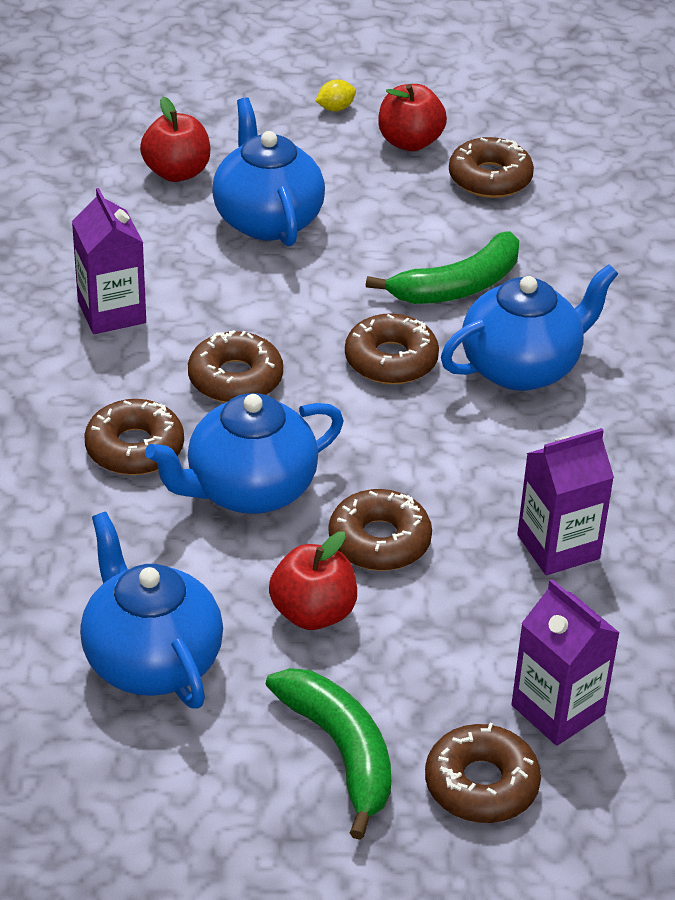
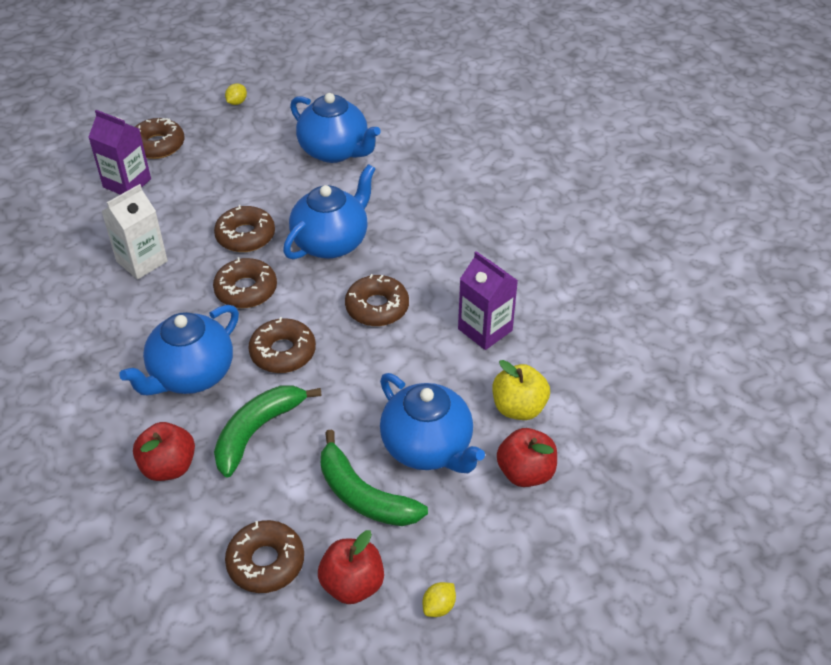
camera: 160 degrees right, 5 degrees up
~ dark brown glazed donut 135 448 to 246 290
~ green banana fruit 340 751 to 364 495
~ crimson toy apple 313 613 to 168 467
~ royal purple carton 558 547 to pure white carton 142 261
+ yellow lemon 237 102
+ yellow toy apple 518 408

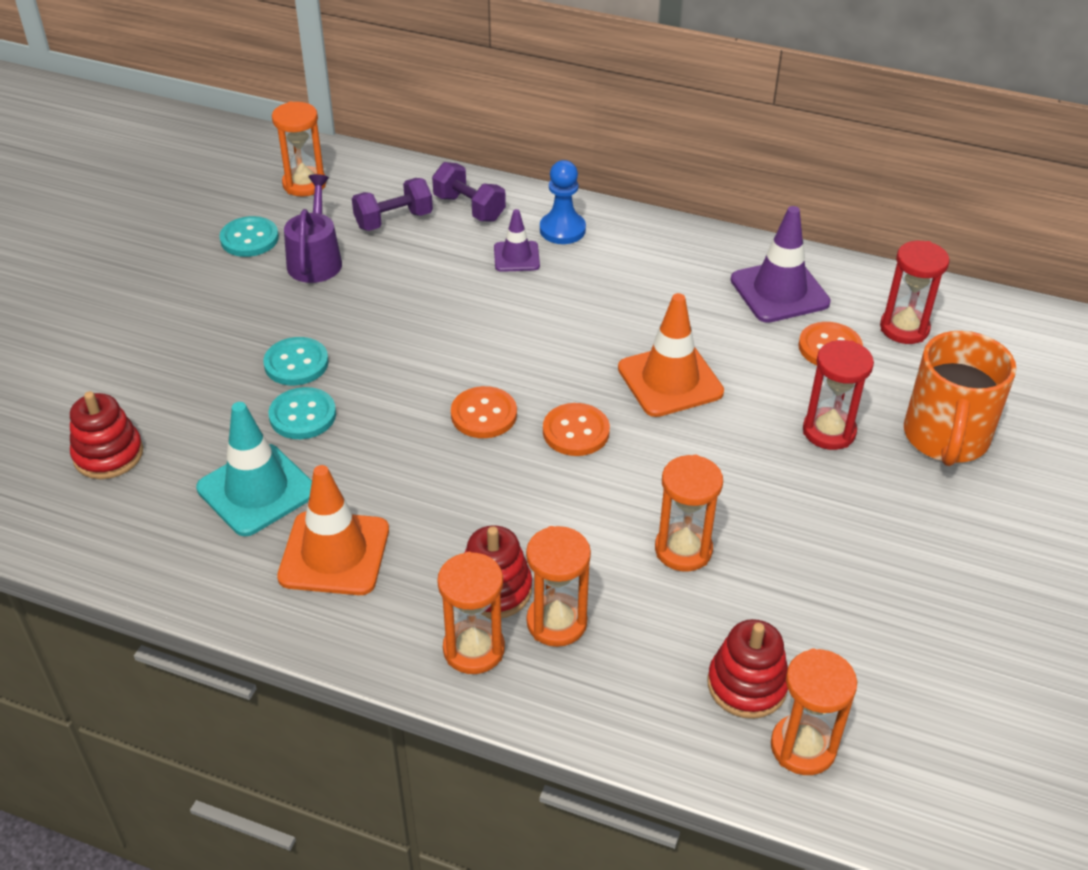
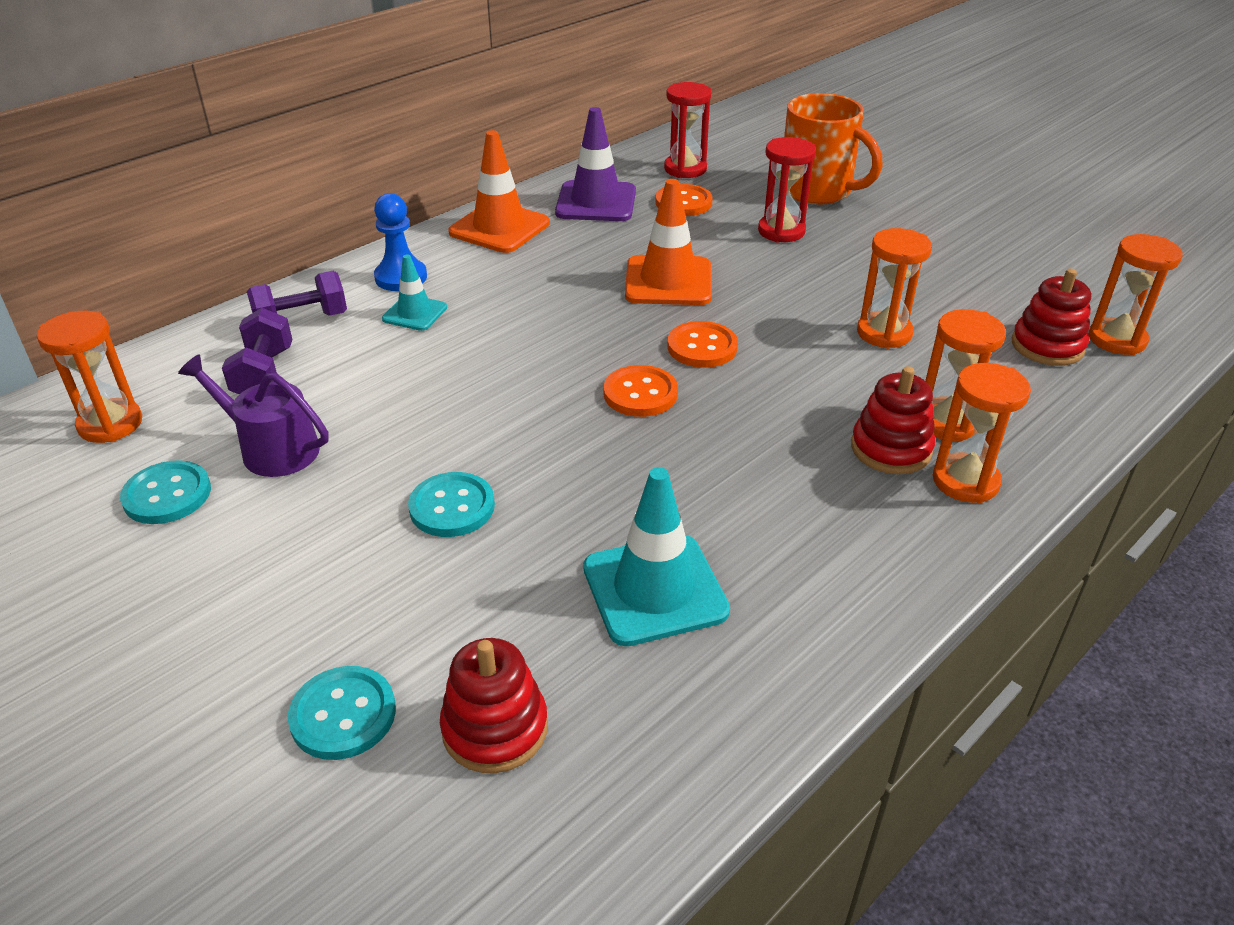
camera: 65 degrees left, 5 degrees down
~ aqua sewing button 303 415 to 343 715
~ bright orange safety cone 334 553 to 499 228
~ royal purple safety cone 516 257 to aqua safety cone 415 313

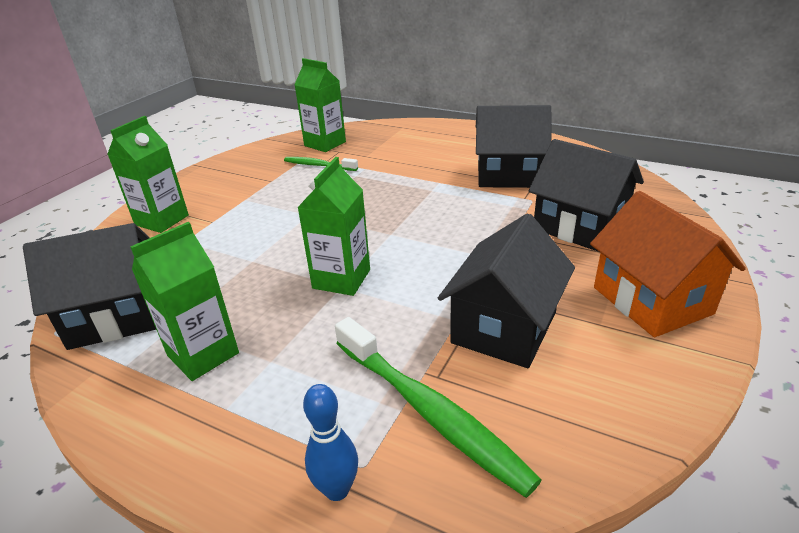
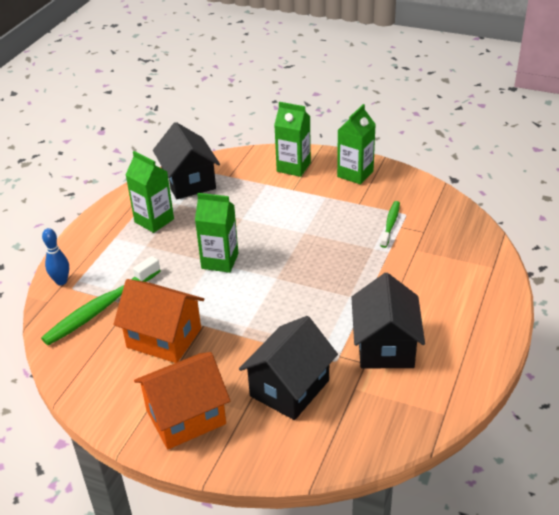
camera: 85 degrees right, 5 degrees up
~ green carton 325 144 to 355 174
~ jet-black house 504 327 to bright orange house 164 338

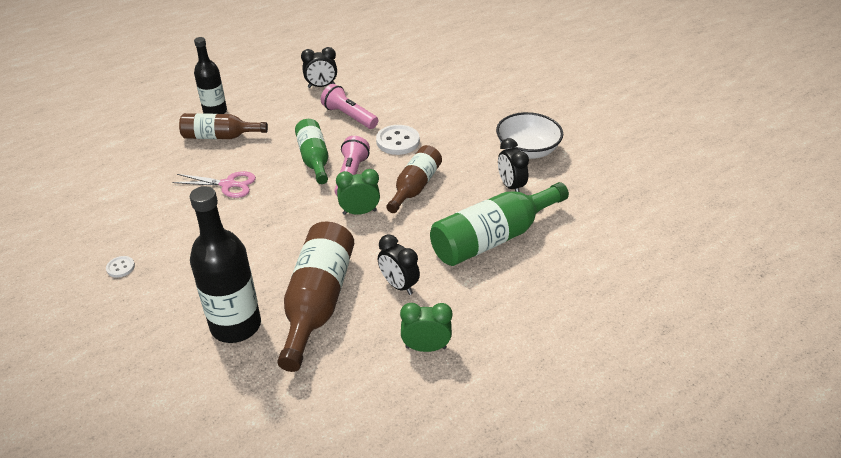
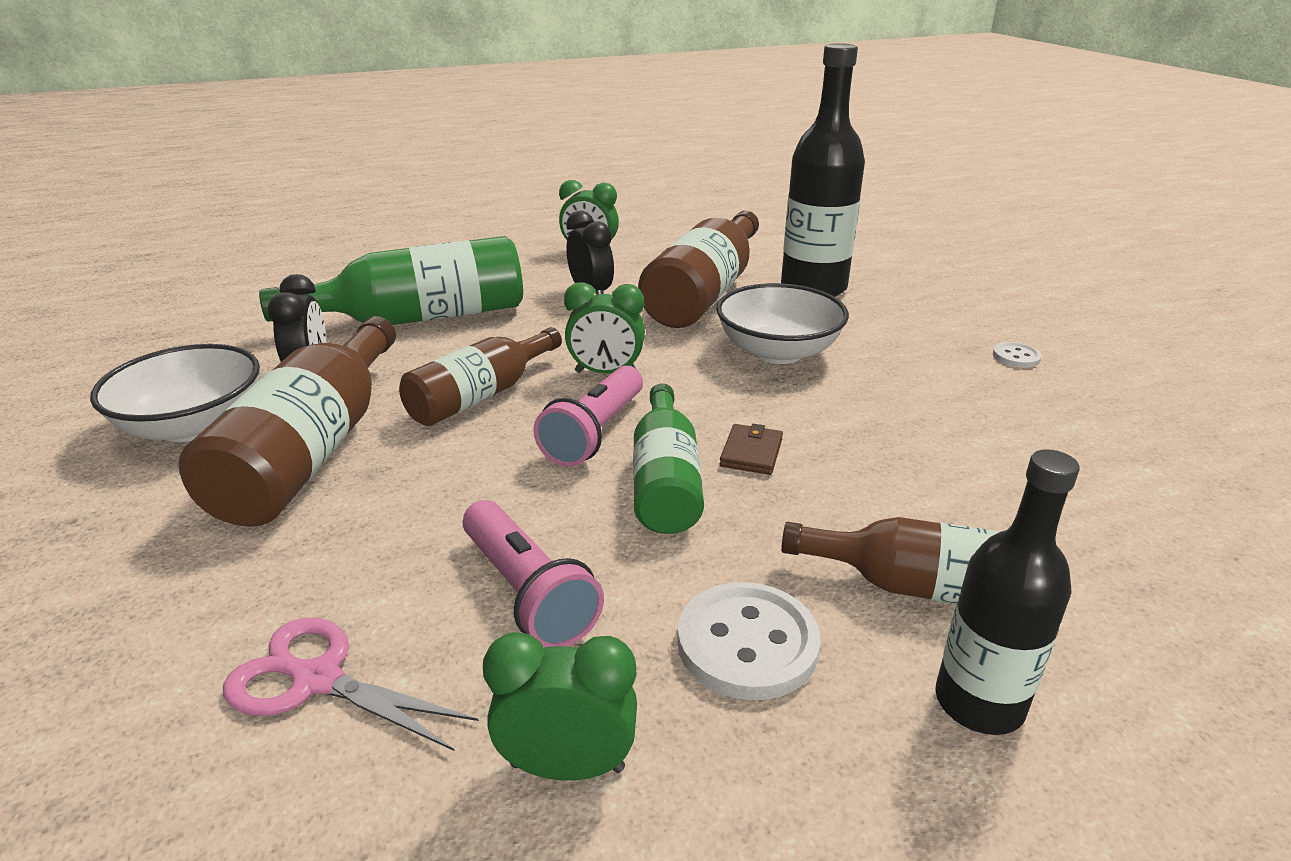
camera: 165 degrees left, 10 degrees down
~ rosy pair of scissors 228 184 to 318 680
~ jet-black alarm clock 321 86 to green alarm clock 567 766
~ pure white sewing button 398 141 to 747 643
+ dark brown flask 313 450
+ pure white serving bowl 778 352
+ dark brown billfold 751 453

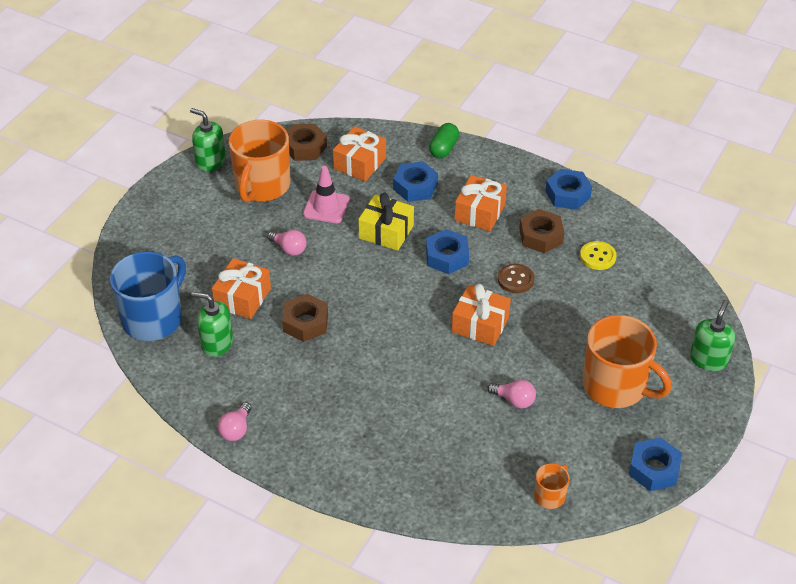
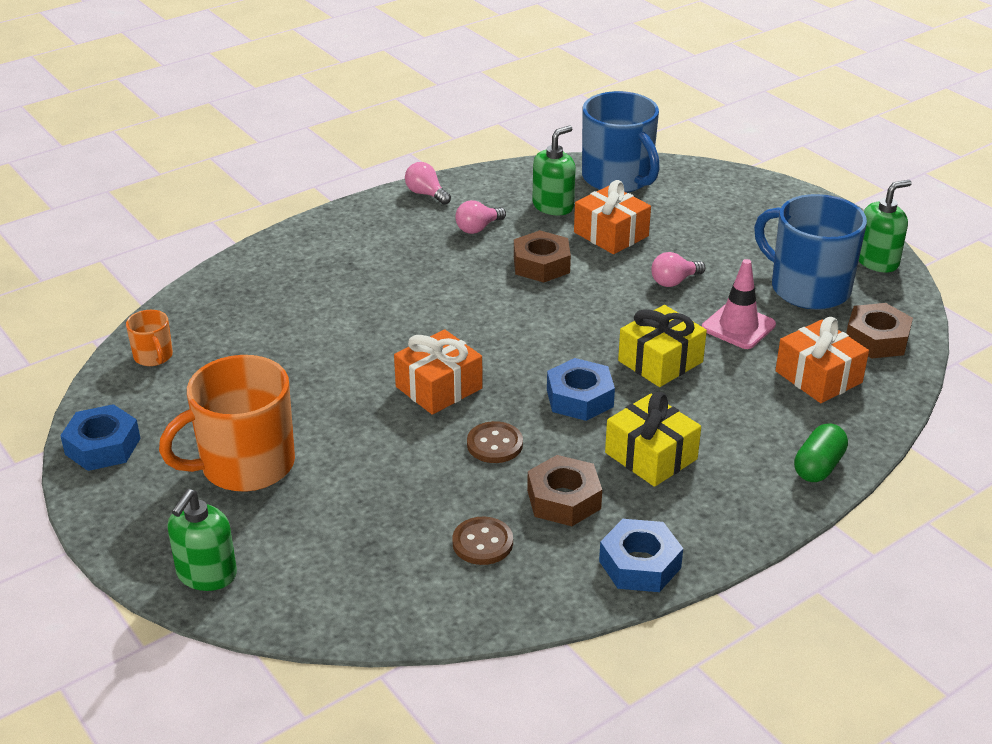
camera: 115 degrees right, 10 degrees down
~ bright orange mug 262 186 to royal blue mug 808 288
- royal blue hexagon nut 415 187
~ green pill shape 443 148 = 818 466 75 degrees clockwise
~ bright orange wrapped gift 479 212 to yellow wrapped gift 651 456
~ rosy light bulb 514 400 to 478 228
~ yellow sewing button 598 256 to dark brown sewing button 482 543
~ green soap pump 708 359 = 206 574 60 degrees clockwise

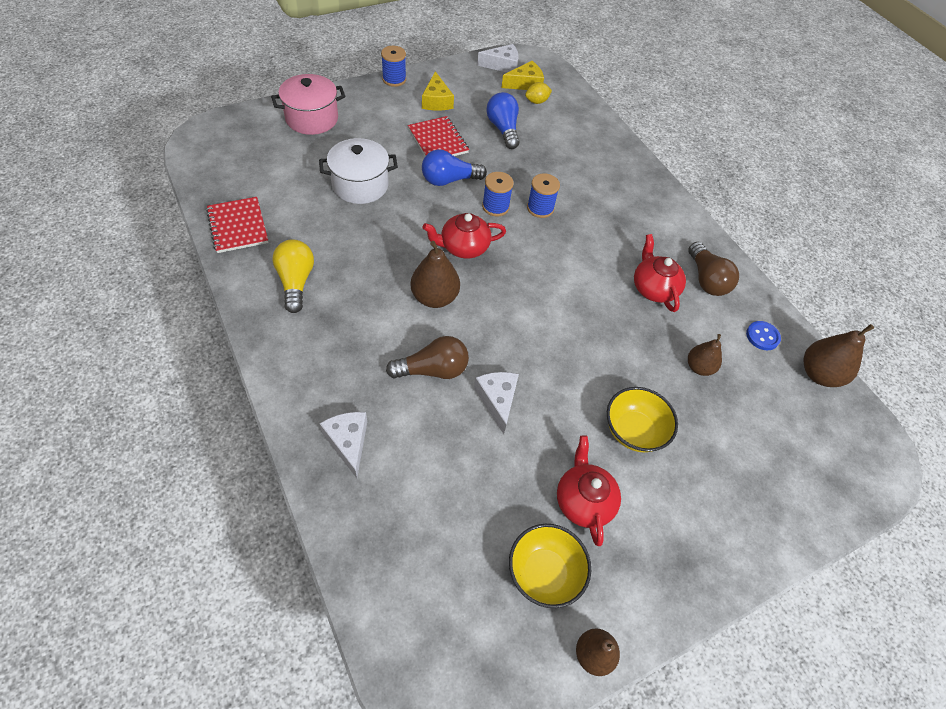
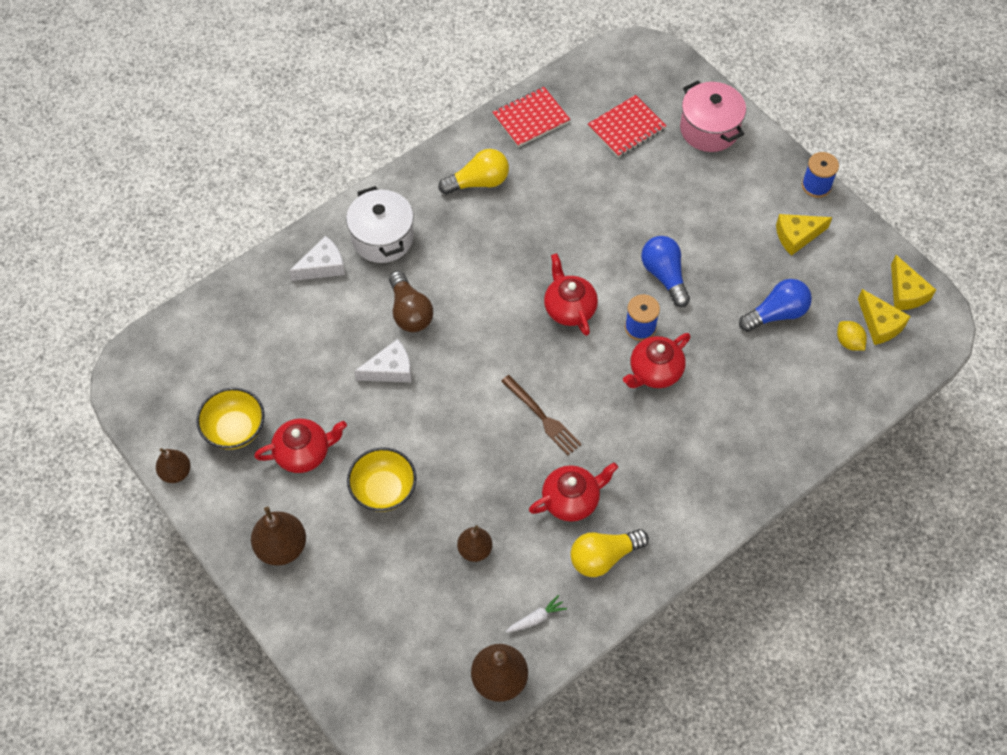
camera: 85 degrees right, 5 degrees up
~ pure white cooking pot 360 185 to 382 238
~ crimson notebook 438 141 to 626 128
~ dark brown pear 434 297 to 281 547
~ pure white cheese wedge 502 65 to yellow cheese wedge 906 292
~ royal blue spool 540 208 to crimson tea pot 654 371
~ dark brown light bulb 706 279 to yellow light bulb 603 557
~ royal blue sewing button 762 336 to pure white root vegetable 536 618
+ dark brown fork 542 417

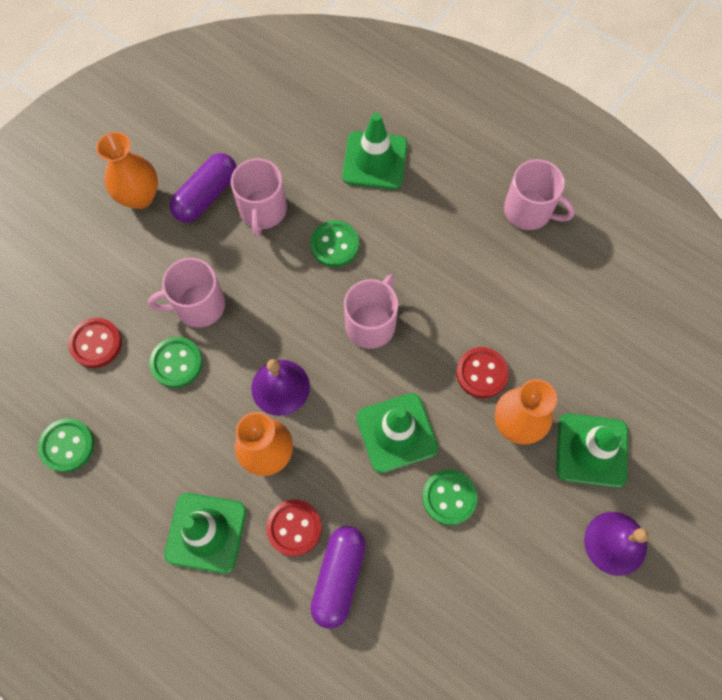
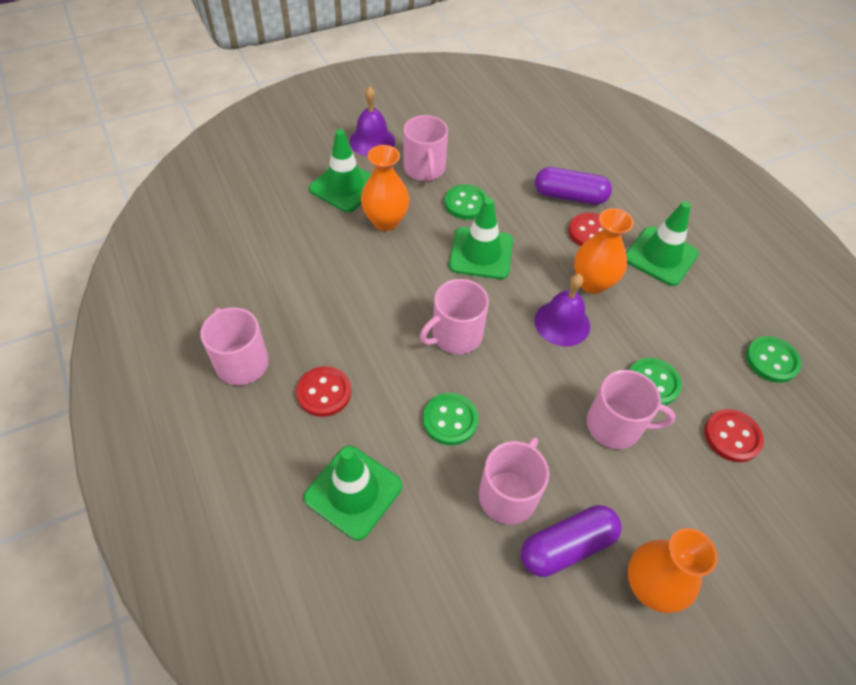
camera: 155 degrees left, 15 degrees down
~ royal purple pill shape 339 577 = 570 196 60 degrees clockwise
~ crimson sewing button 481 373 to 324 392
+ rosy mug 424 169

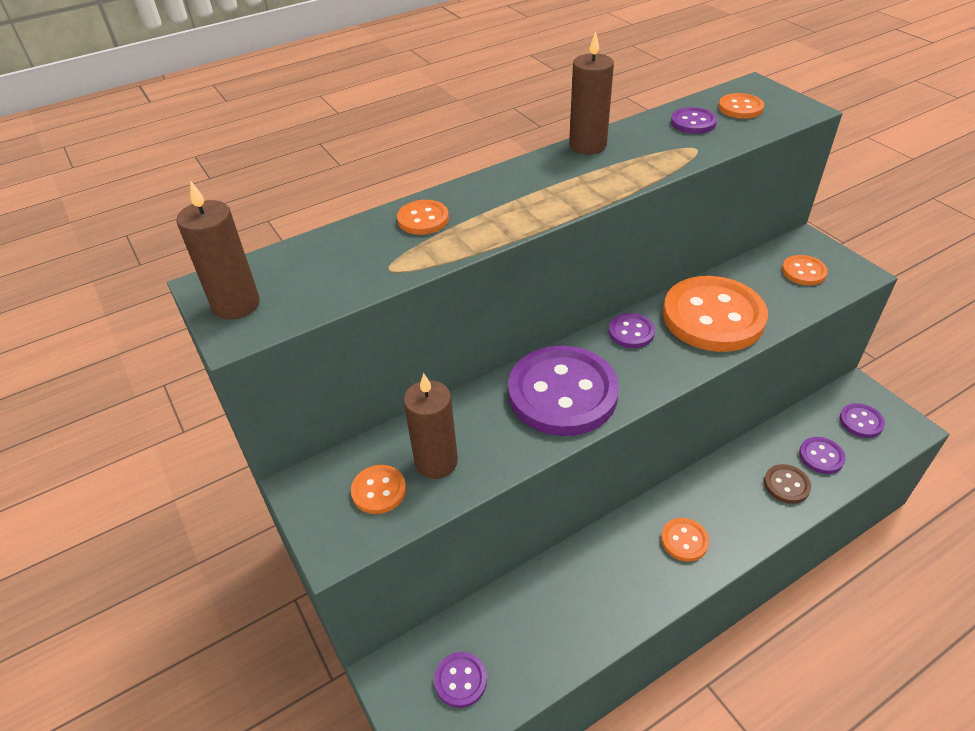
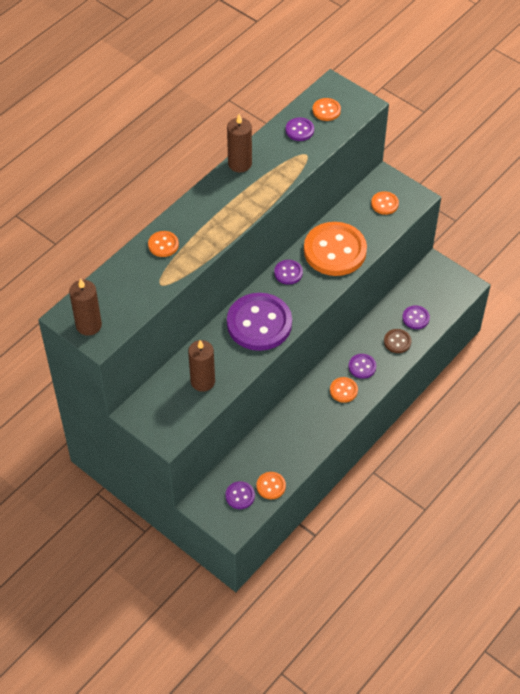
camera: 20 degrees left, 10 degrees up
~ bright orange sewing button 379 490 to 271 486
~ royal purple sewing button 861 421 to 362 367

